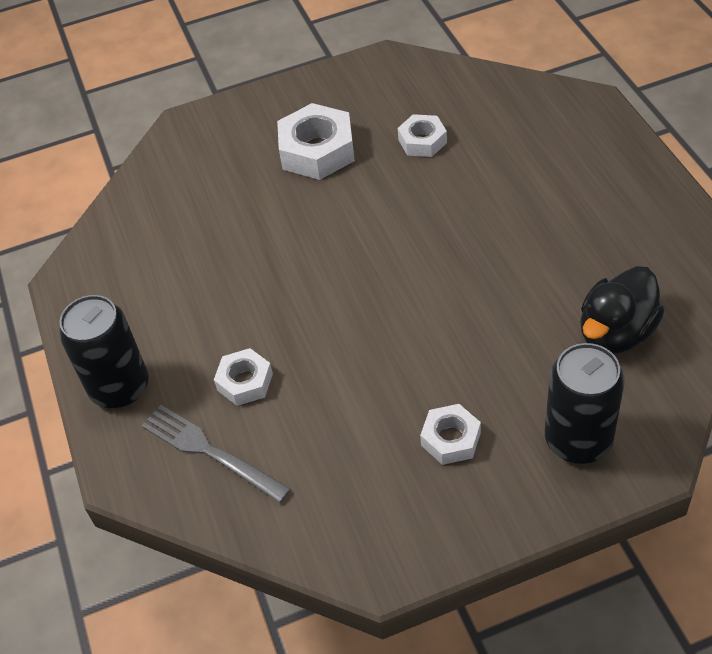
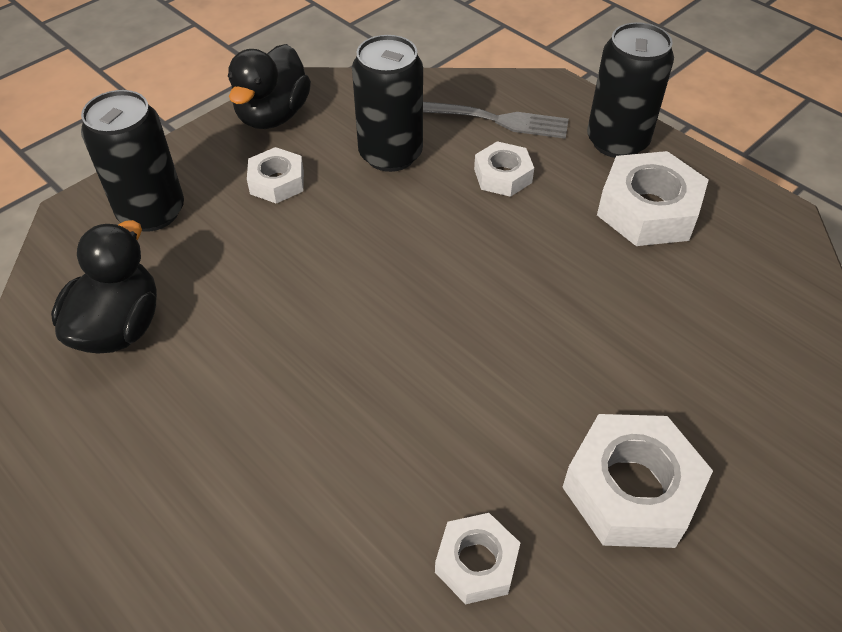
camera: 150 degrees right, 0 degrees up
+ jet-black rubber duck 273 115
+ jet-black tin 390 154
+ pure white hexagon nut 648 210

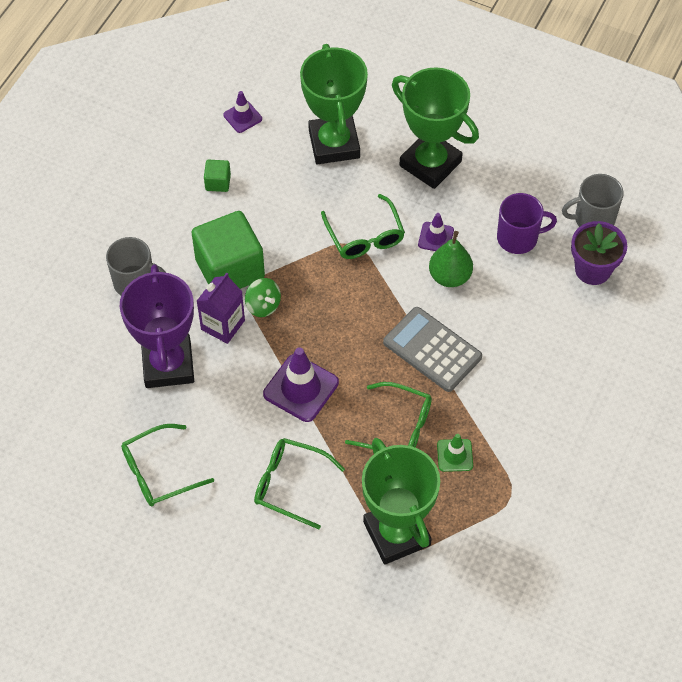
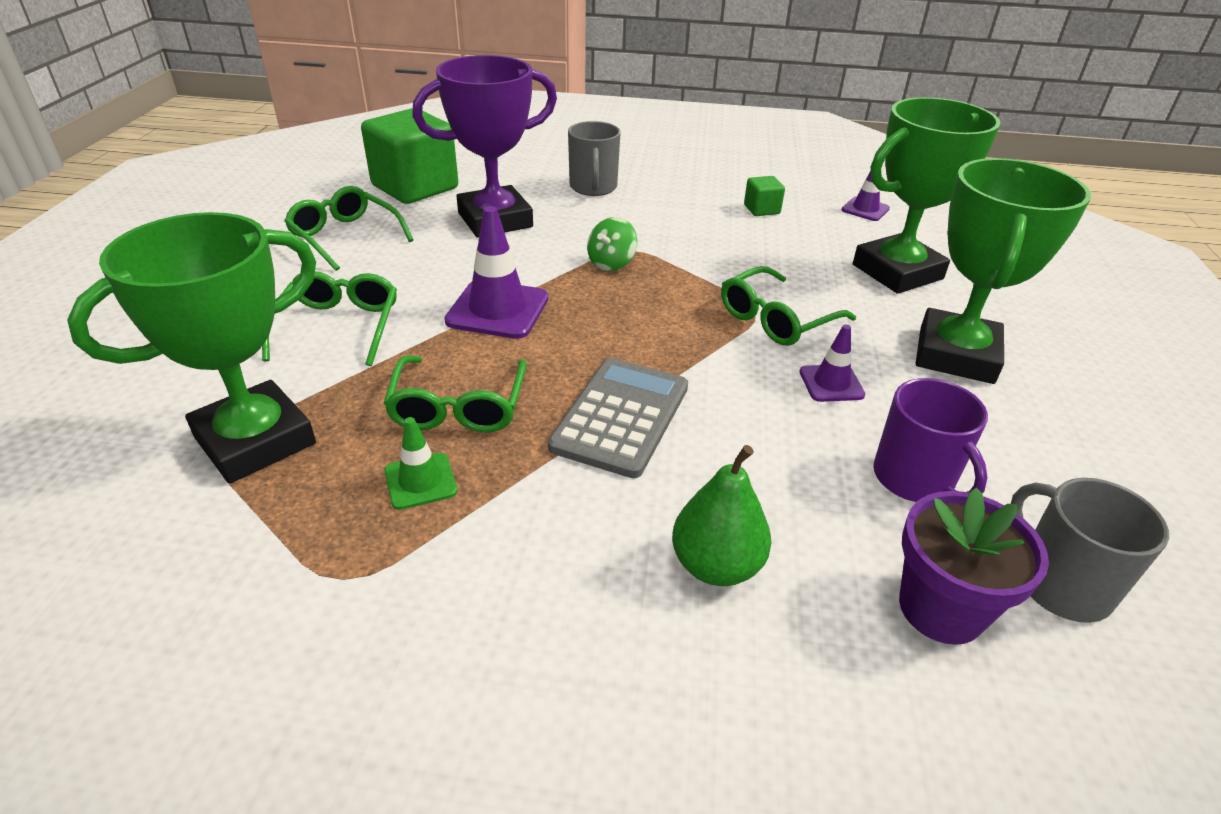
camera: 70 degrees right, 20 degrees down
~ green cube 230 269 to 415 187
- royal purple carton 223 325
~ green pear 450 276 to 716 565

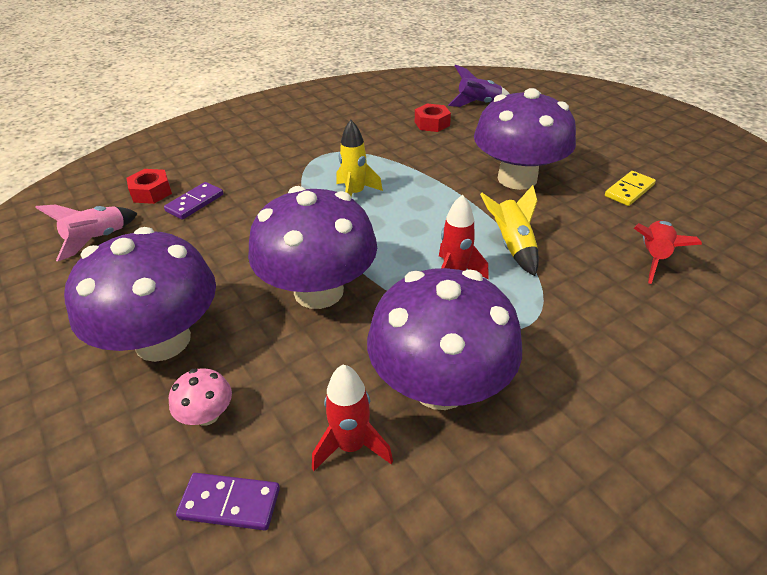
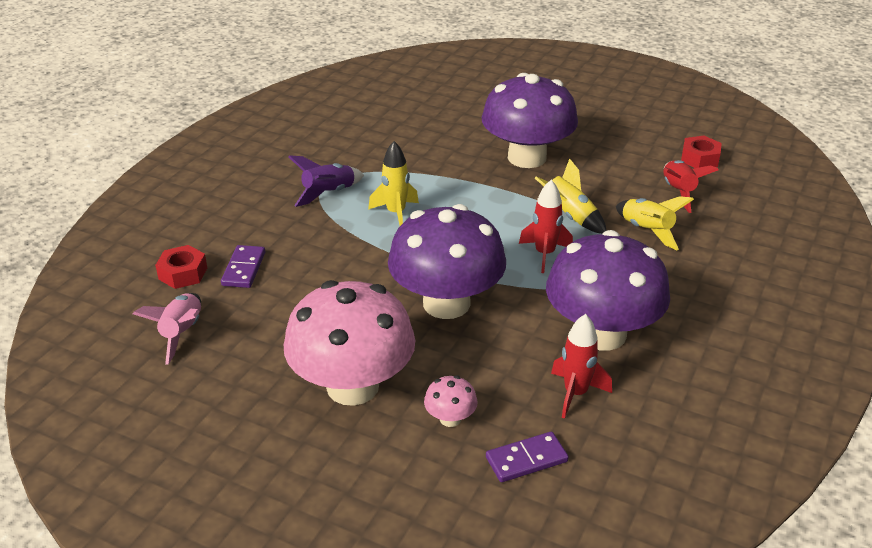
camera: 30 degrees left, 5 degrees down
~ royal purple mushroom 163 340 to rosy mushroom 352 386
~ crimson hexagon nut 432 123 to 700 159
~ royal purple toy rocket 478 104 to 328 193
- yellow domino tile 629 190
+ yellow toy rocket 647 231

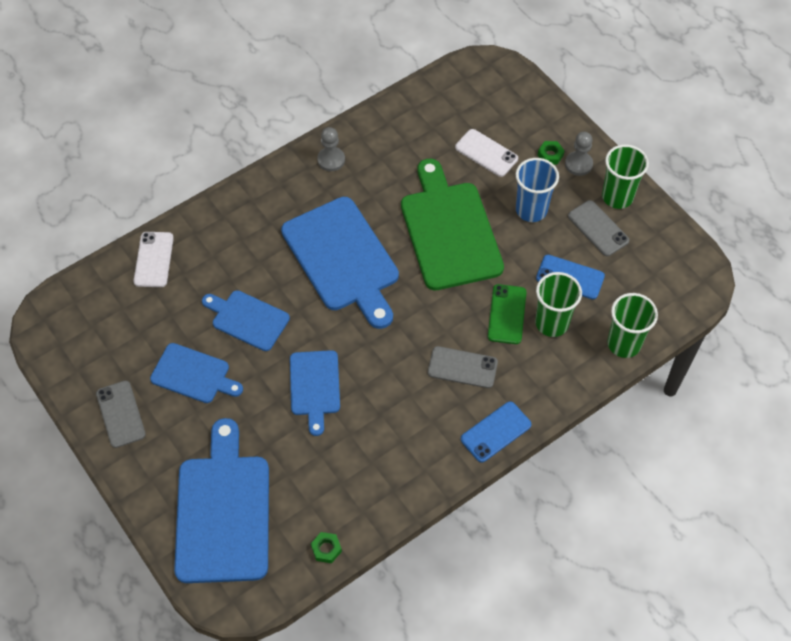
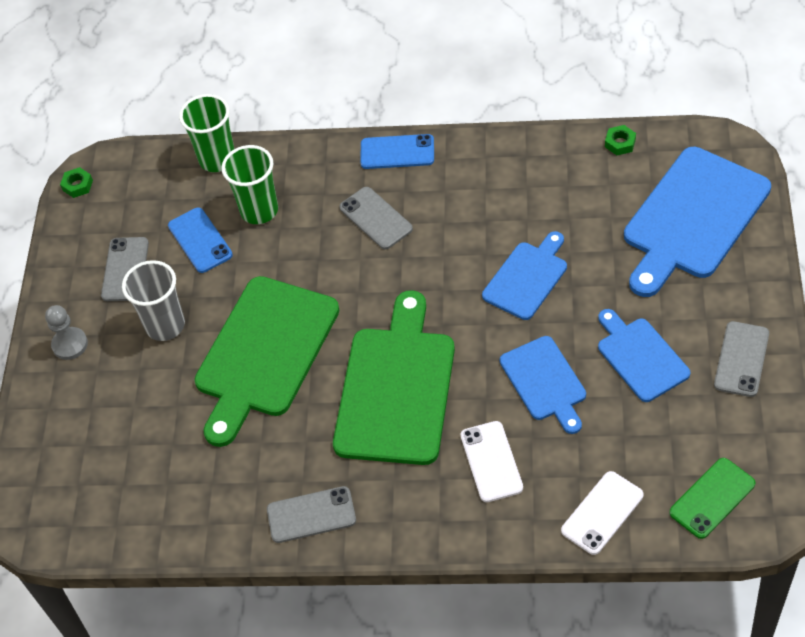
camera: 135 degrees left, 5 degrees down
~ royal blue bread board 343 258 to green bread board 396 388
~ gray pawn 331 160 to gray phone 311 515
~ pure white phone 486 153 to 491 462
~ green phone 507 314 to 712 498
~ royal blue beaker 531 210 to gray beaker 165 325
~ green hexagon nut 550 155 to 77 185
- green beaker 617 197

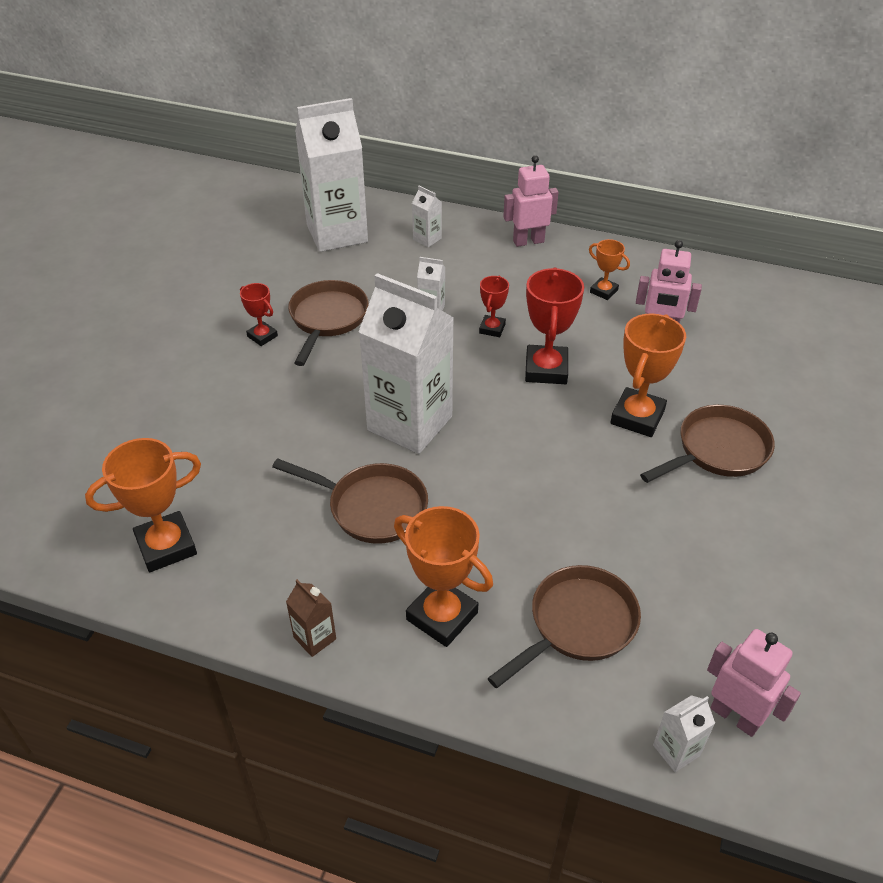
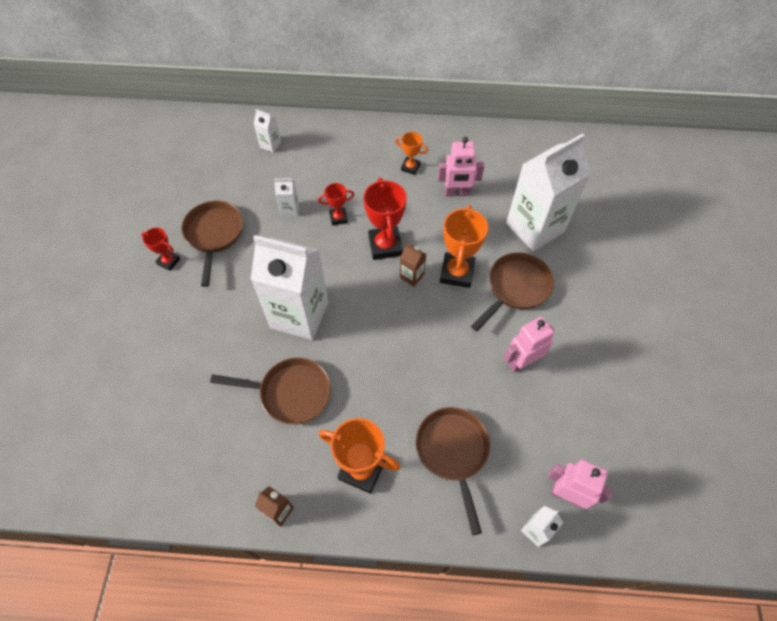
camera: 15 degrees left, 15 degrees up
- bright orange prize cup 166 546
~ pure white carton 337 233 to 535 228
~ crimson prize cup 492 329 = 338 218 75 degrees clockwise
~ dark brown pan 577 625 = 453 452 45 degrees counterclockwise
~ rosy robot 528 241 to 521 362
+ dark brown carton 411 276

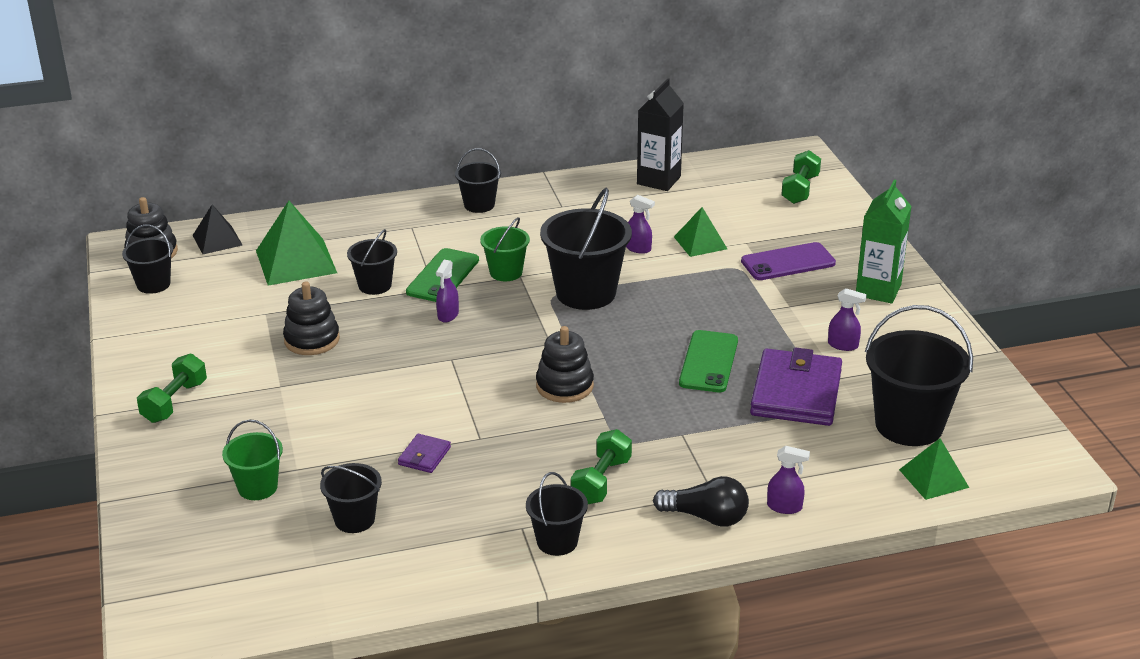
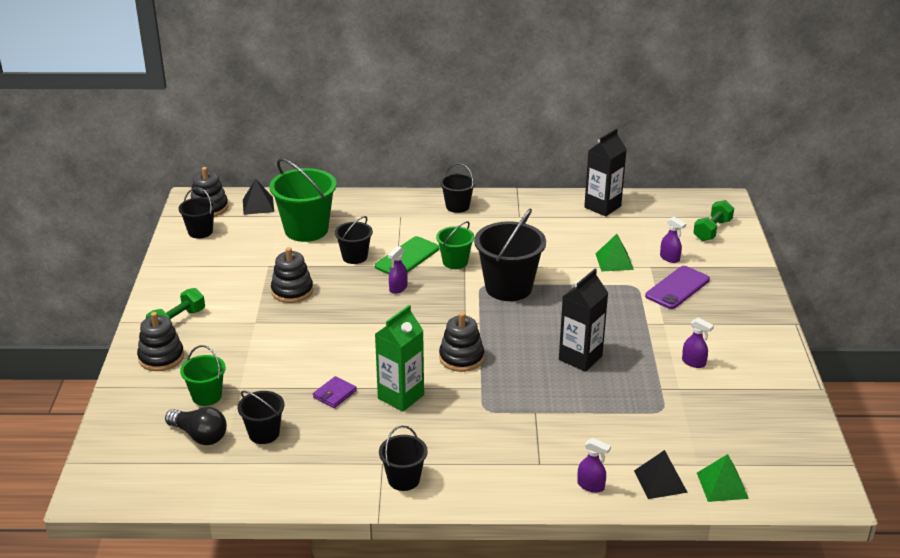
camera: 15 degrees right, 0 degrees up
~ green pyramid 296 261 to green pail 306 230
- green free weight 601 481
~ royal purple spray cleaner 638 248 to 670 258
~ jet-black light bulb 706 517 to 199 436
~ green phone 708 362 to jet-black carton 580 358
~ royal purple phone 788 262 = 677 288 45 degrees counterclockwise
- royal purple billfold 796 393
~ green carton 878 290 to 401 396
- jet-black pail 909 425
+ jet-black stacking toy 161 357
+ jet-black pyramid 660 481

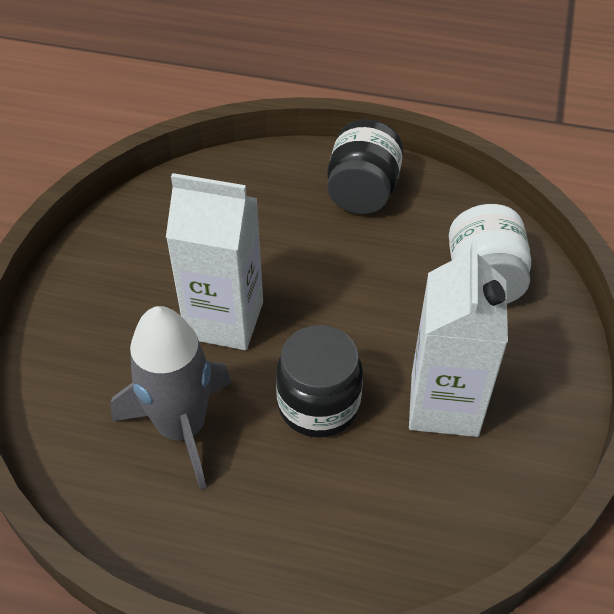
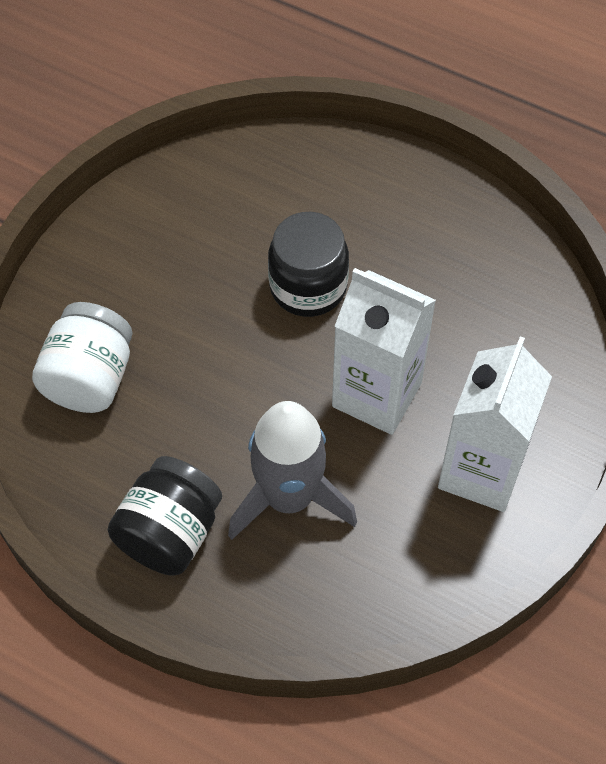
camera: 165 degrees left, 10 degrees up
~ gray toy rocket 182 428 to 289 497
~ pure white carton 444 404 to 481 471

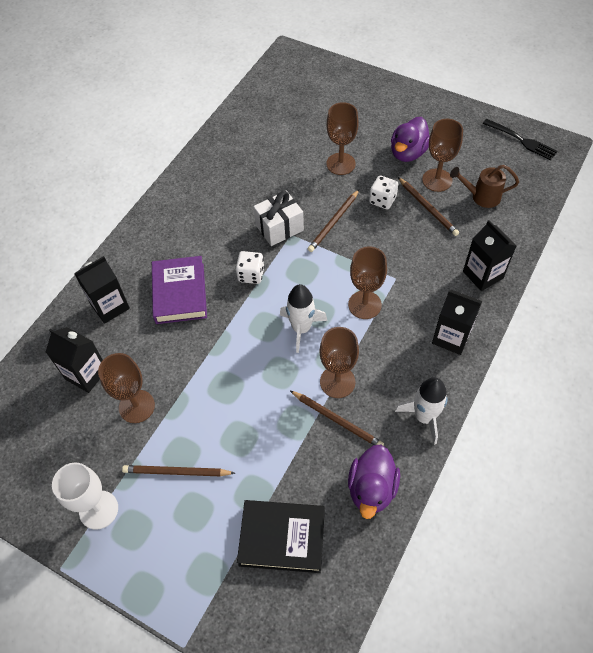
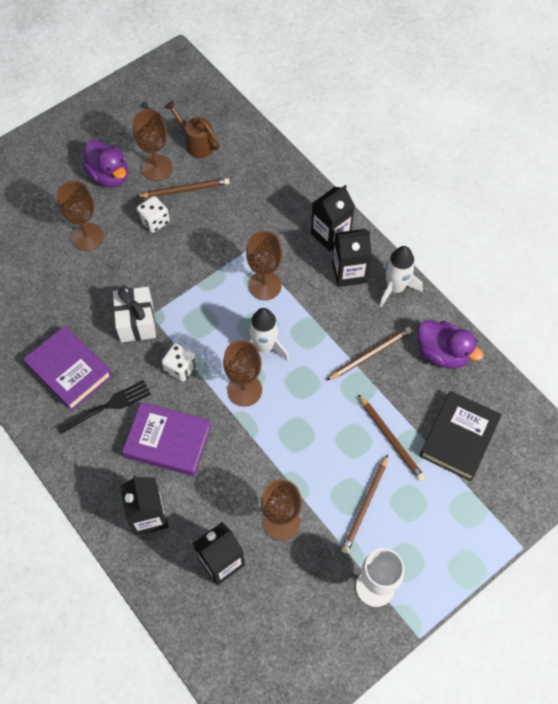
camera: 70 degrees left, 5 degrees up
~ dark brown lead pencil 333 222 to 391 439
~ dark brown goblet 337 382 to 244 390
~ dark brown watering pot 481 196 = 196 144 105 degrees clockwise
~ jet-black carton 483 275 to 349 272
~ jet-black fork 521 140 to 107 407
+ royal purple hardcover 69 370

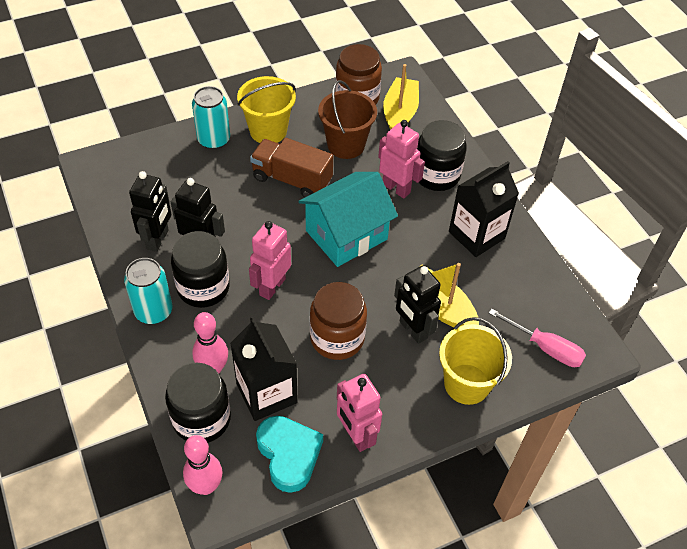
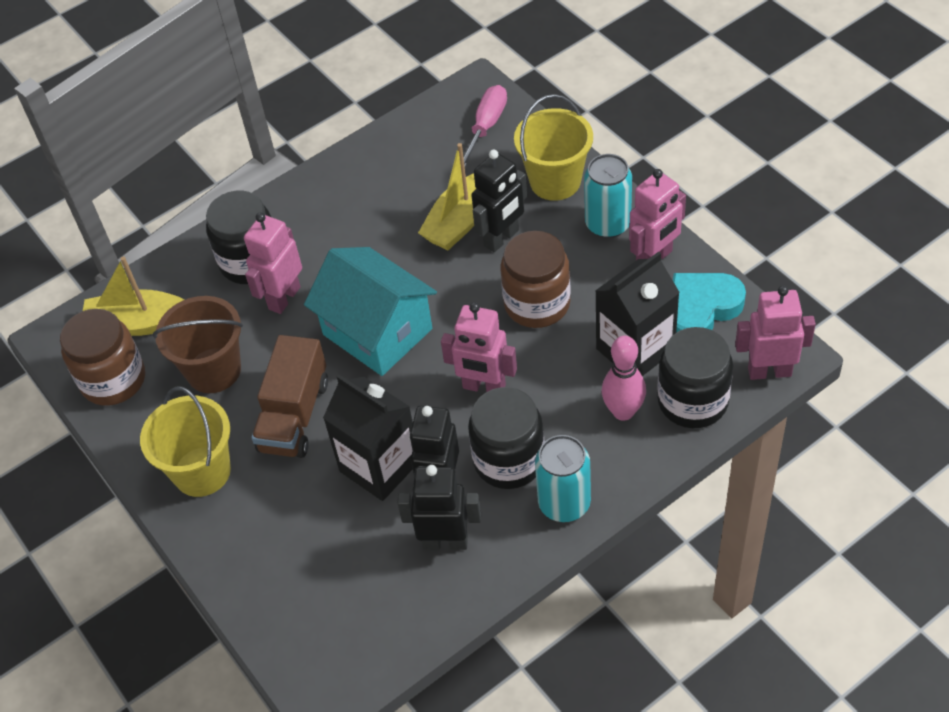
camera: 95 degrees left, 0 degrees up
~ rosy bowling pin 206 486 to rosy robot 769 371
~ aqua tin 214 140 to 608 224
~ jet-black carton 476 235 to 380 466

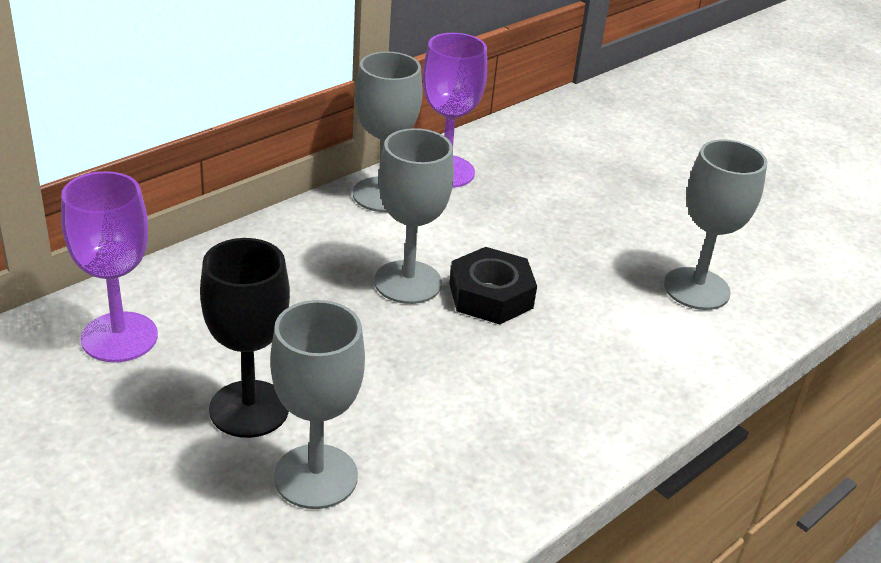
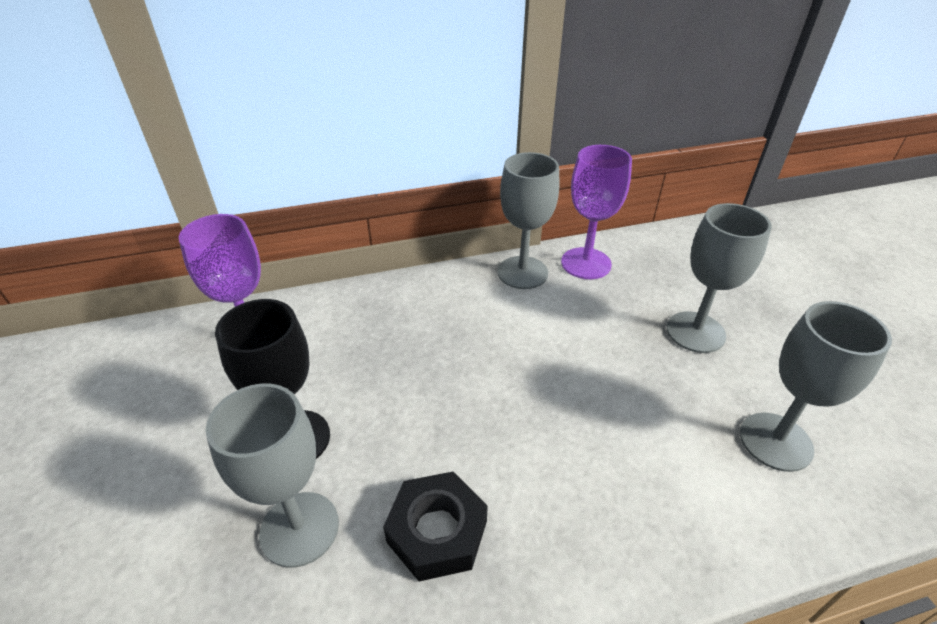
camera: 30 degrees right, 5 degrees up
~ gray goblet 408 282 to 695 332
~ jet-black hexagon nut 491 295 to 437 531

